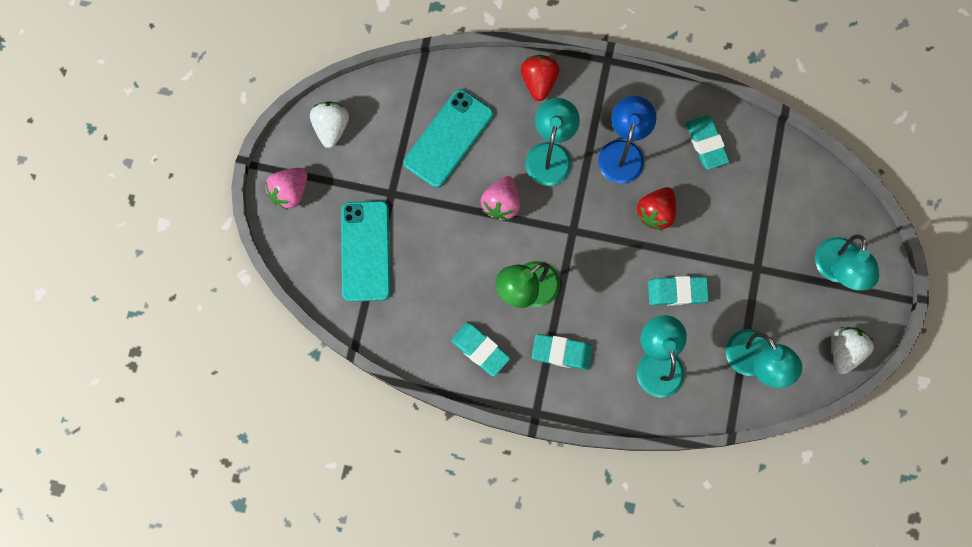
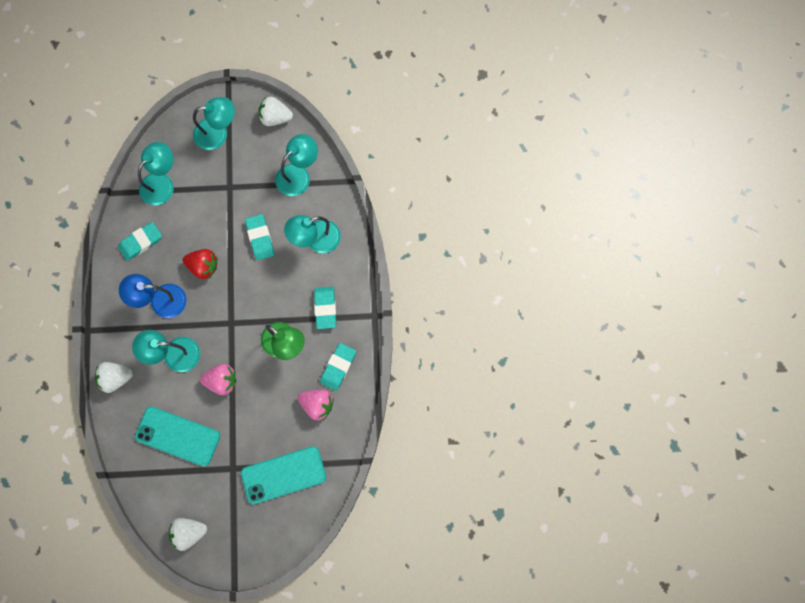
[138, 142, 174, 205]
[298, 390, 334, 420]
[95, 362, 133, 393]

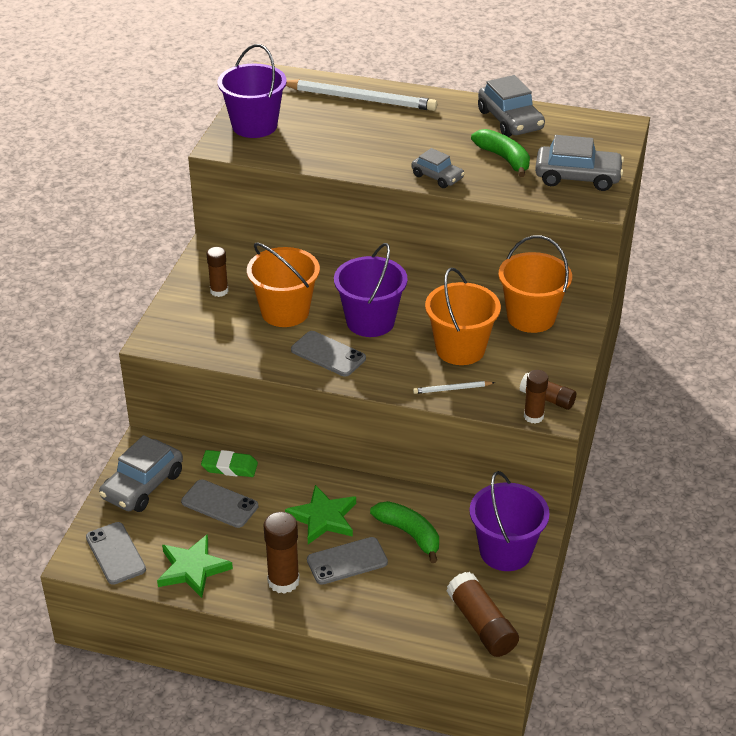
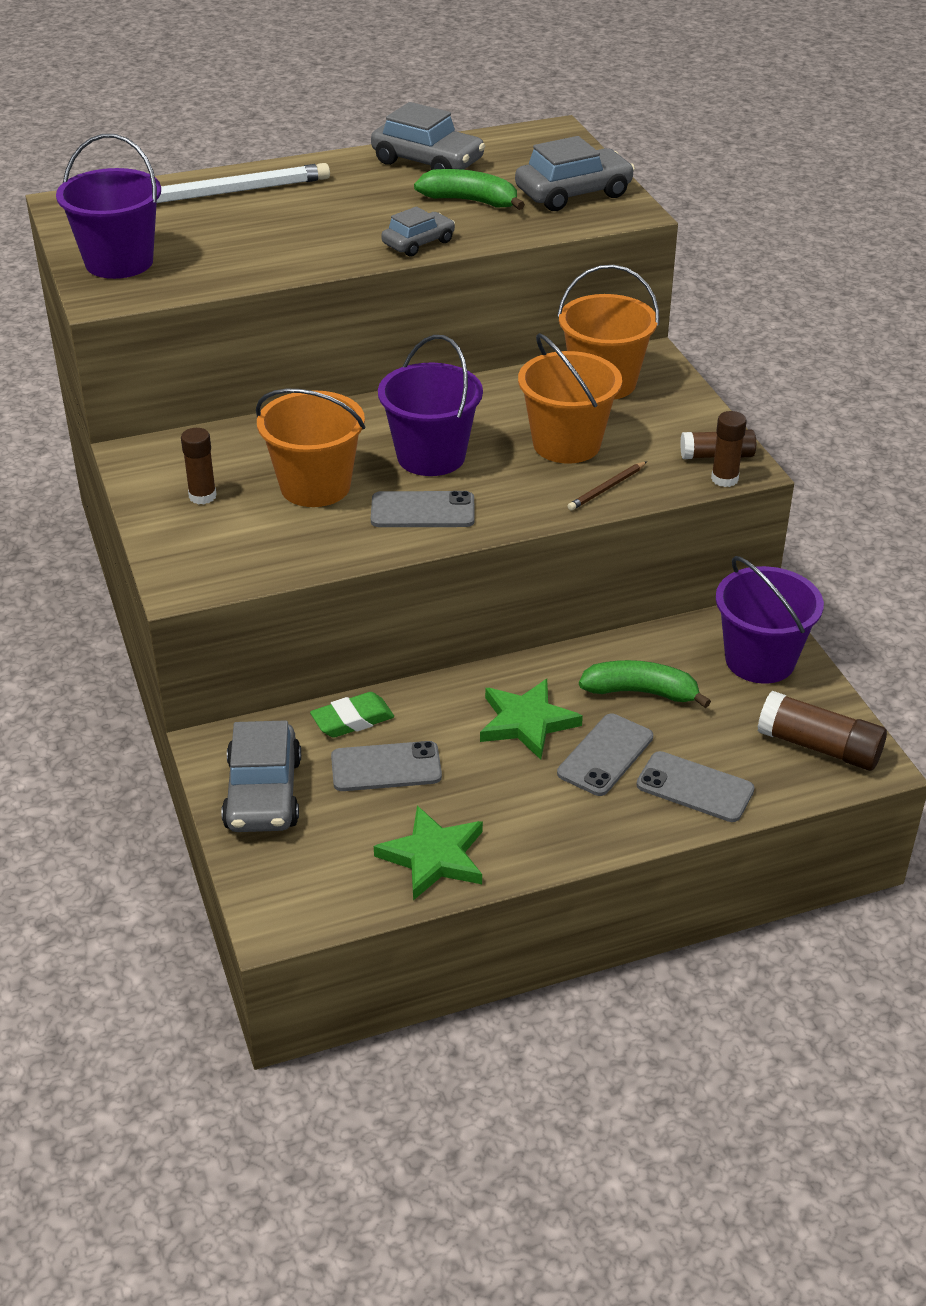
[263, 512, 300, 594] (first image)
[636, 751, 755, 822]
[568, 461, 647, 511]
[381, 206, 455, 257]

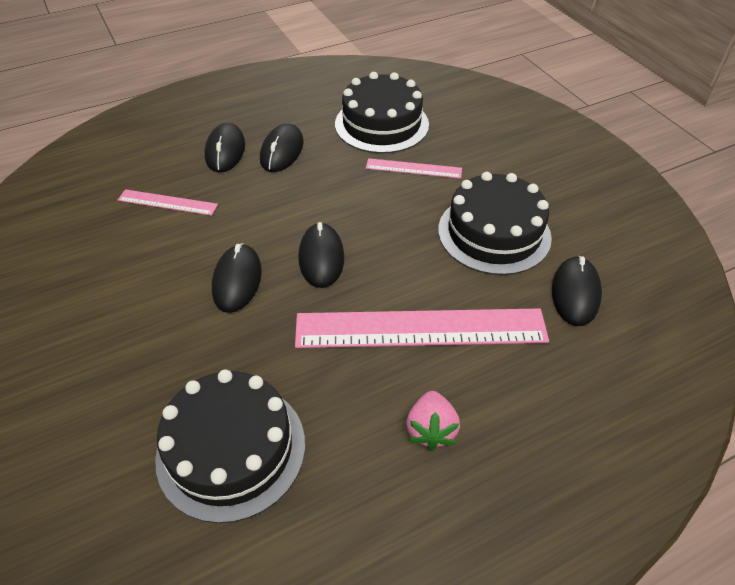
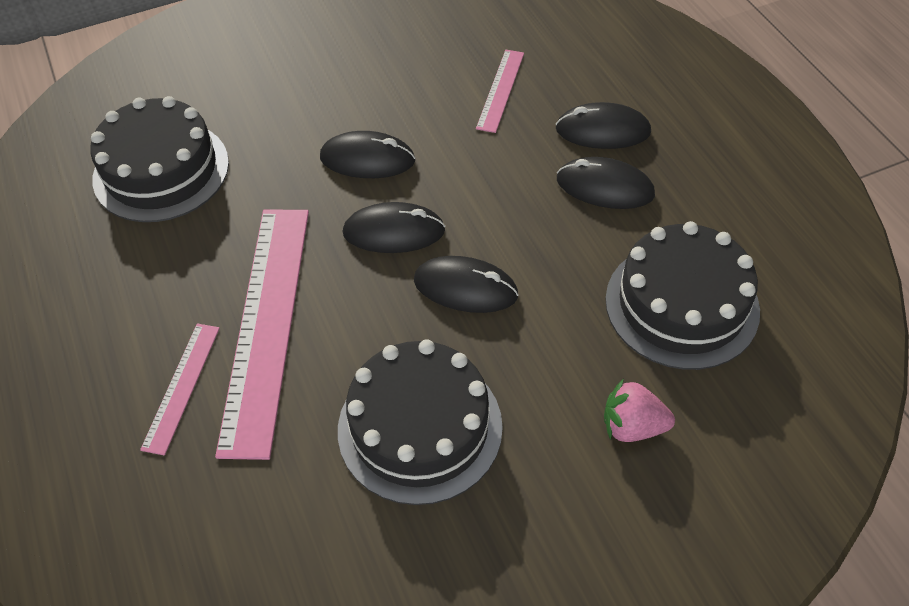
[140, 323, 220, 455]
[604, 379, 675, 442]
[414, 256, 519, 313]

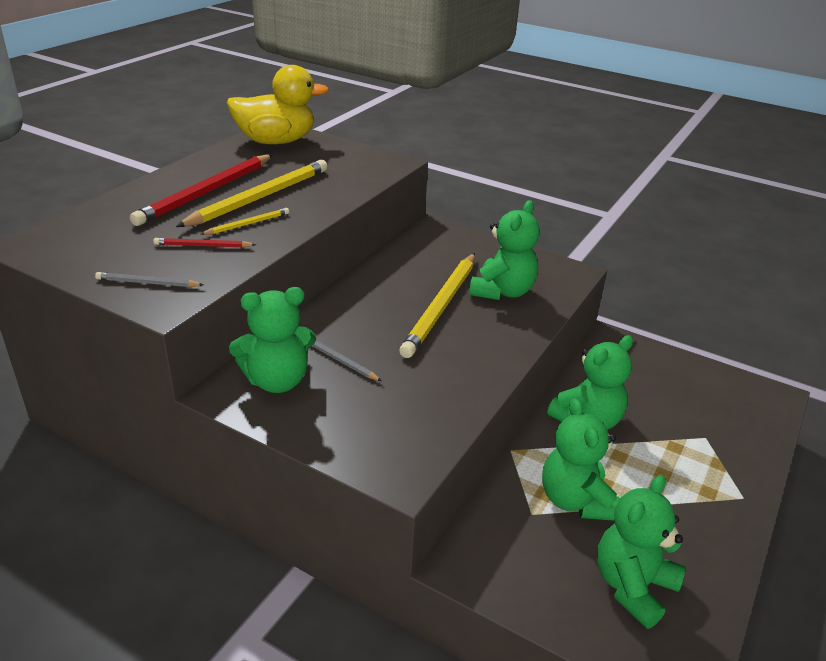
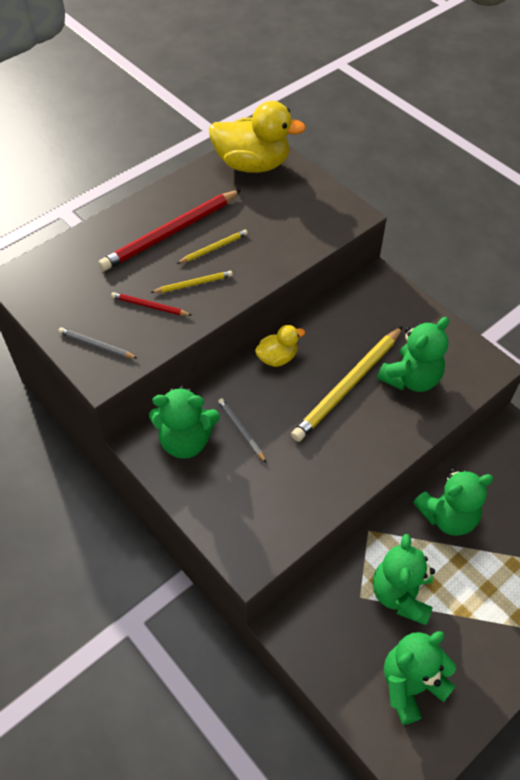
[255, 325, 305, 367]
[176, 229, 248, 264]

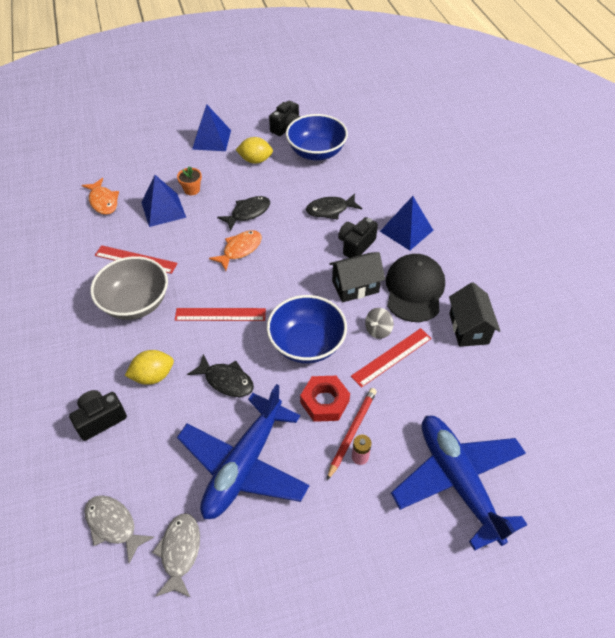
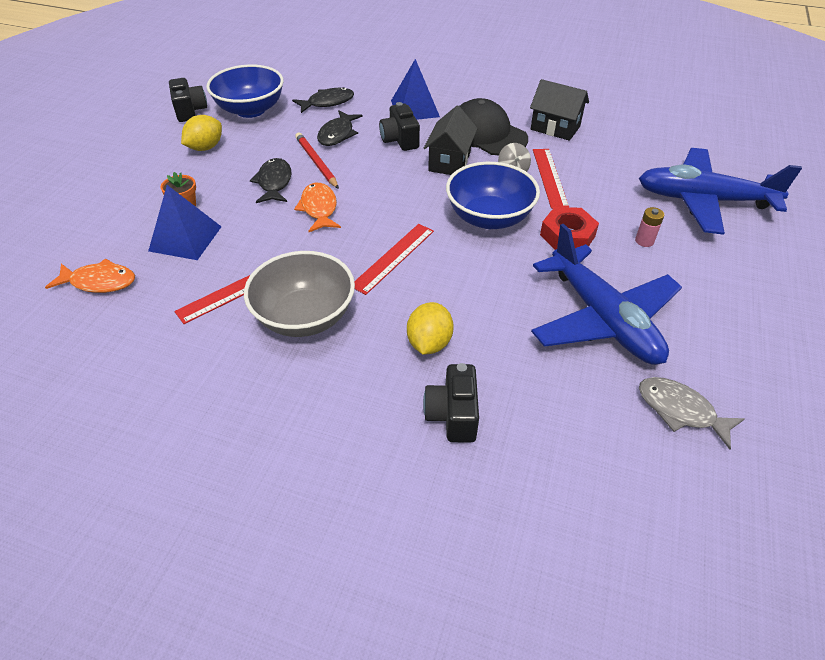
[84, 495, 154, 563] (first image)
[192, 104, 231, 151] (first image)
[292, 87, 354, 113]
[295, 133, 339, 189]

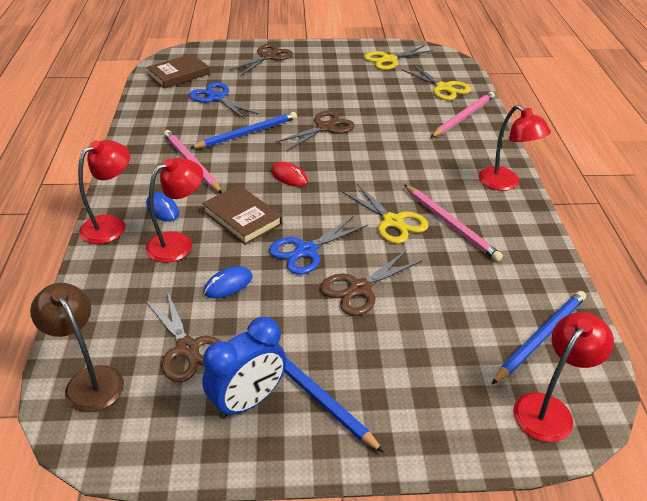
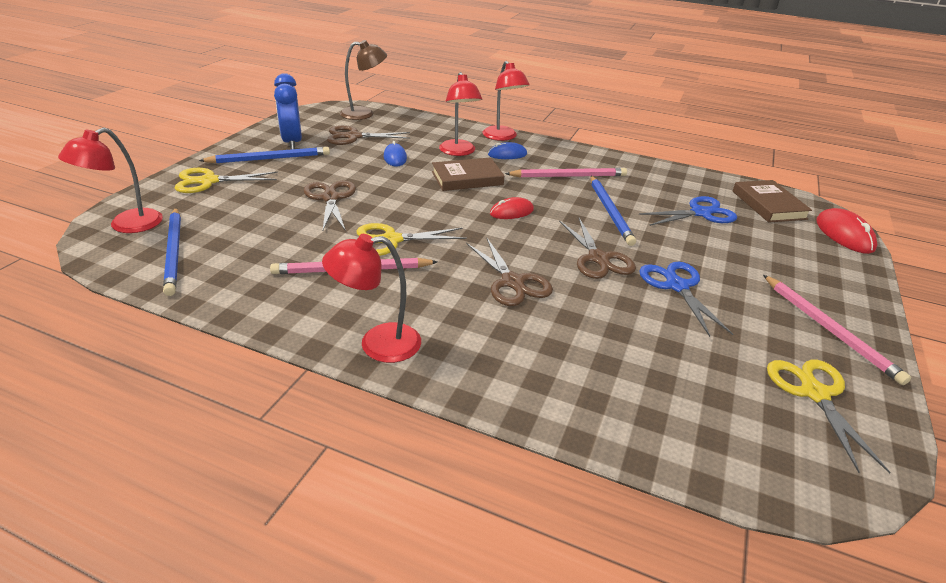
[816, 208, 877, 254]
[467, 238, 553, 306]
[639, 262, 733, 337]
[175, 168, 277, 193]
[763, 275, 911, 385]
[58, 128, 163, 233]

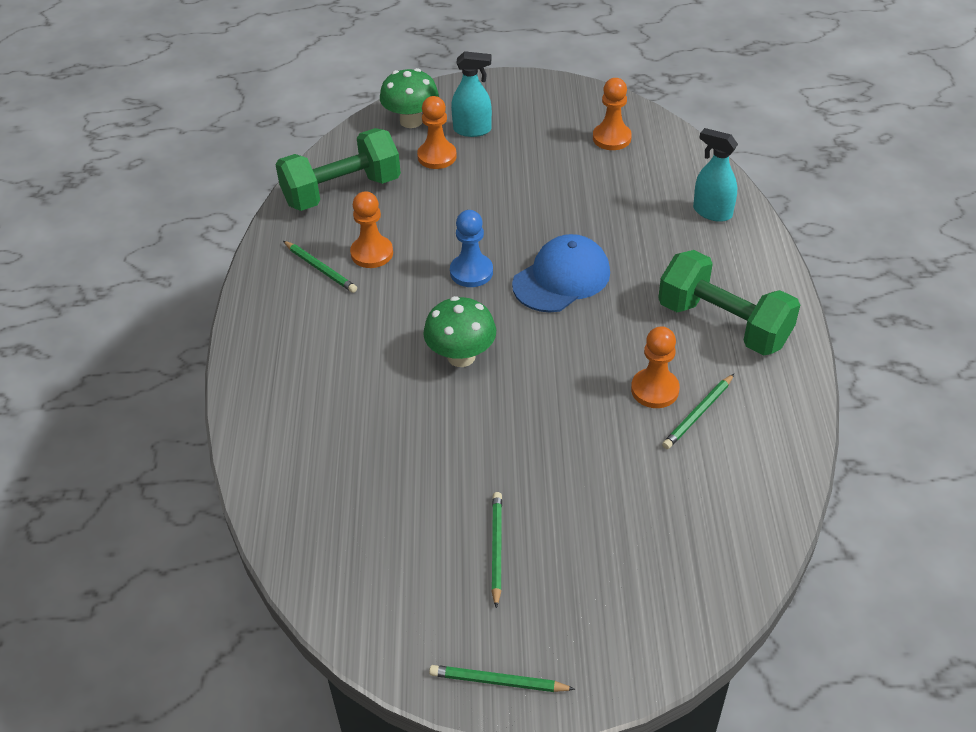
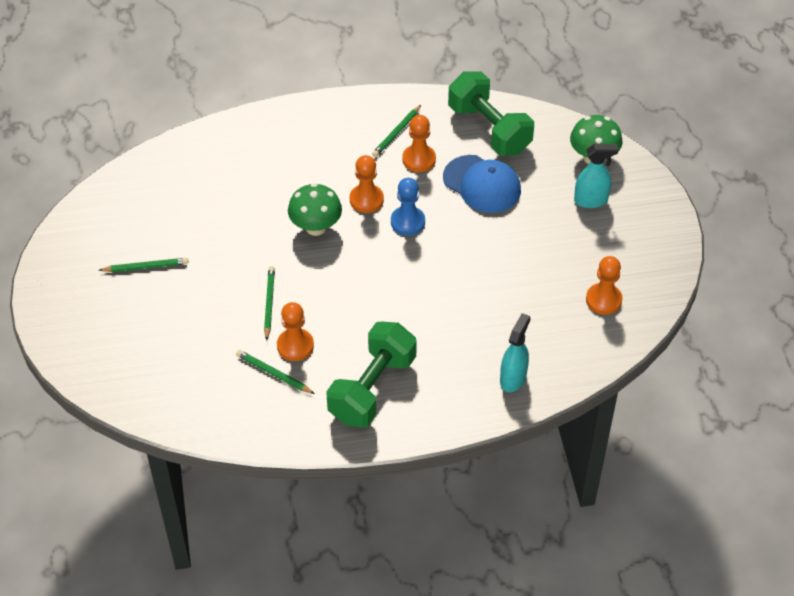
[350, 155, 384, 213]
[264, 266, 275, 341]
[443, 155, 521, 213]
[574, 144, 618, 208]

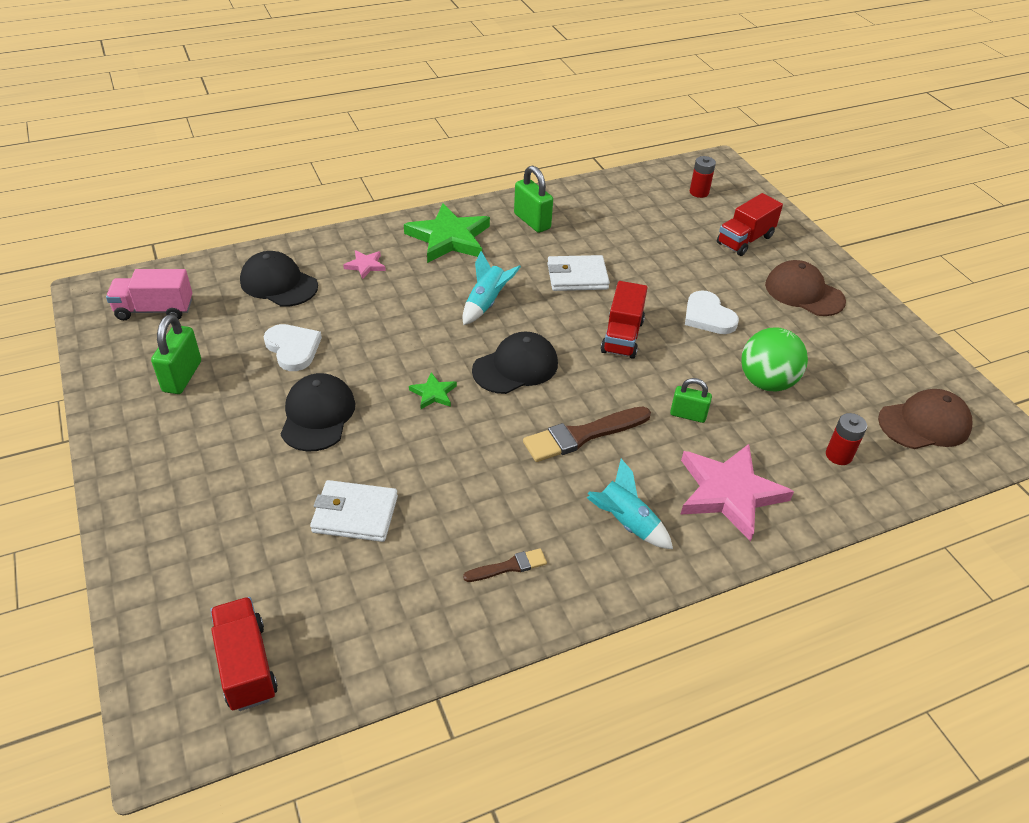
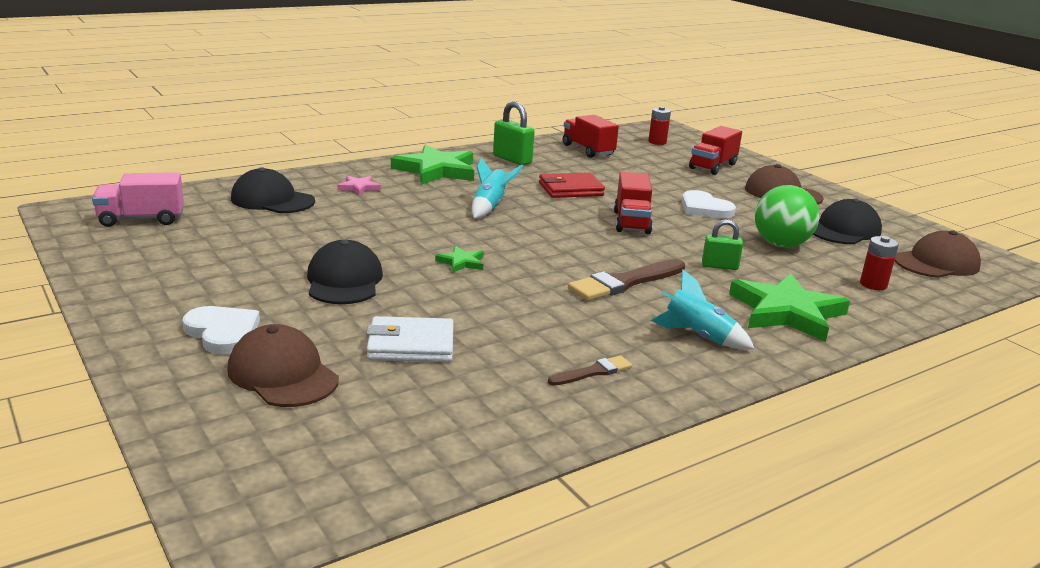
[151, 314, 201, 394] (first image)
[227, 324, 339, 407]
[563, 115, 619, 158]
[182, 306, 260, 355]
[813, 198, 882, 244]
[539, 172, 605, 198]
[729, 273, 850, 342]

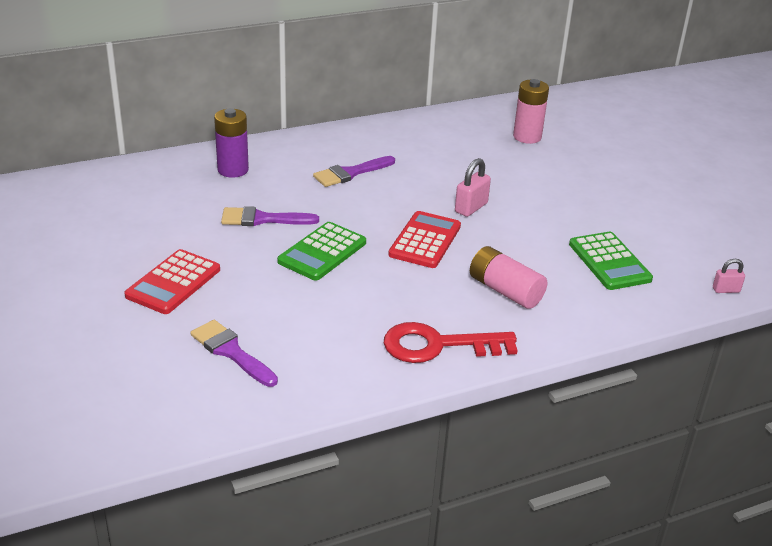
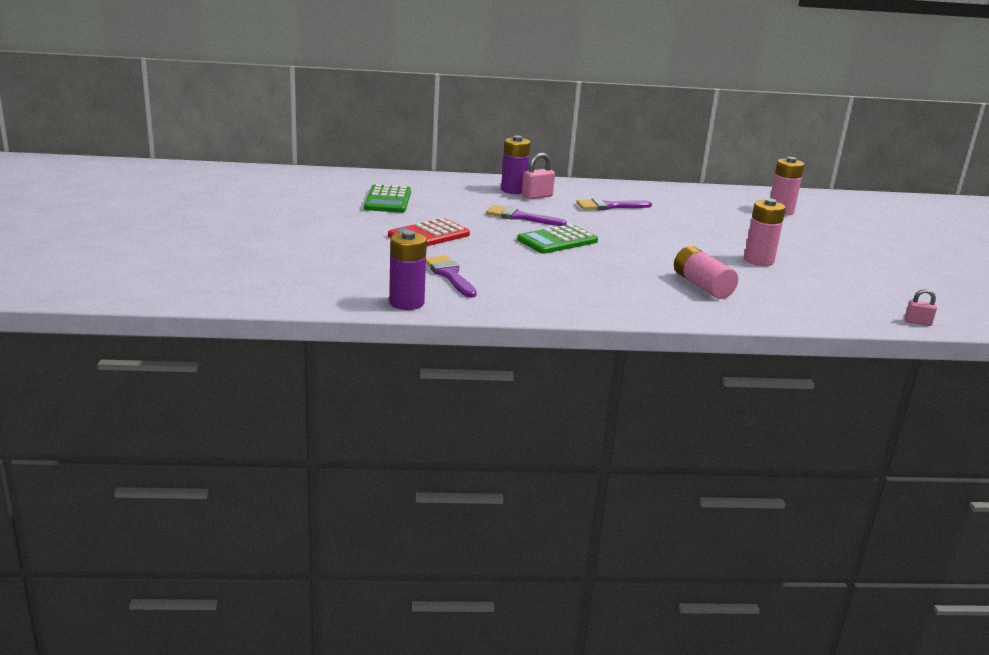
[384, 322, 518, 363] (first image)
[388, 211, 461, 268] (first image)
[389, 230, 427, 310]
[744, 198, 786, 266]
[522, 152, 555, 199]
[364, 184, 411, 213]

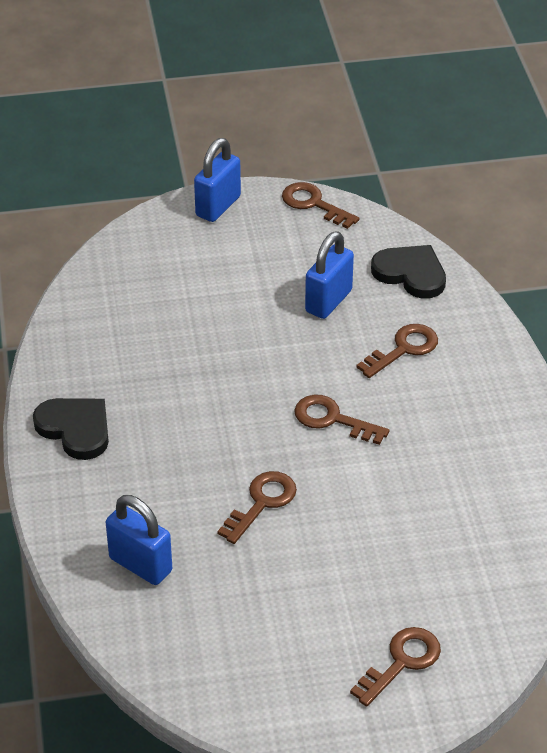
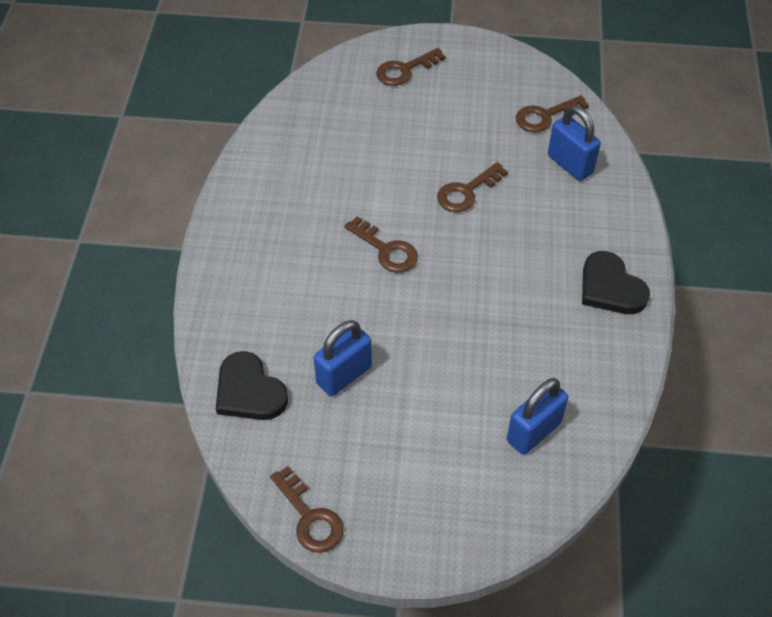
[507, 378, 568, 455]
[516, 95, 589, 132]

